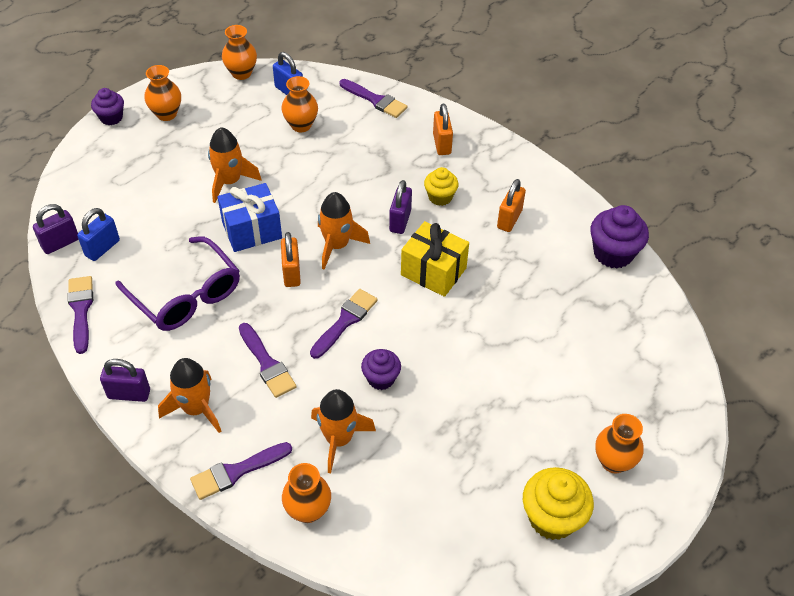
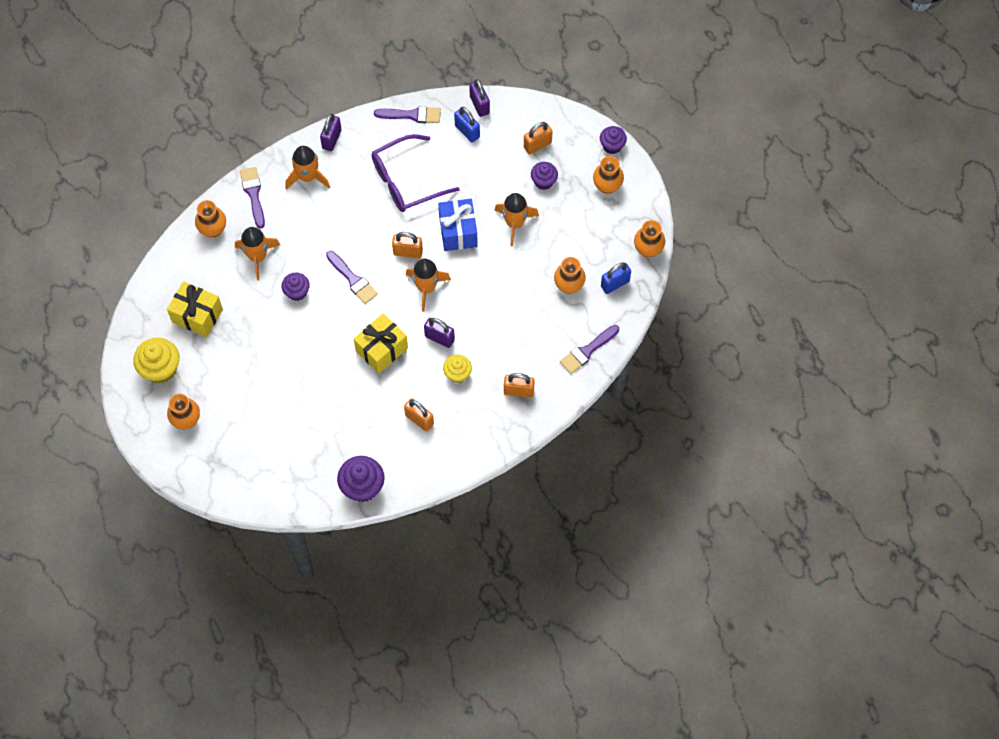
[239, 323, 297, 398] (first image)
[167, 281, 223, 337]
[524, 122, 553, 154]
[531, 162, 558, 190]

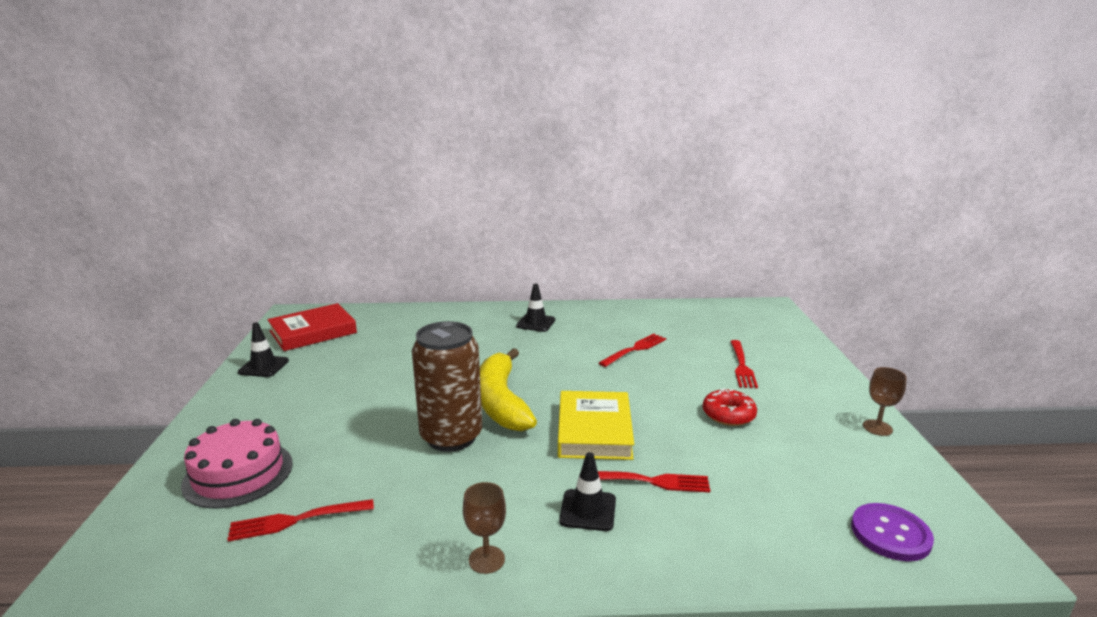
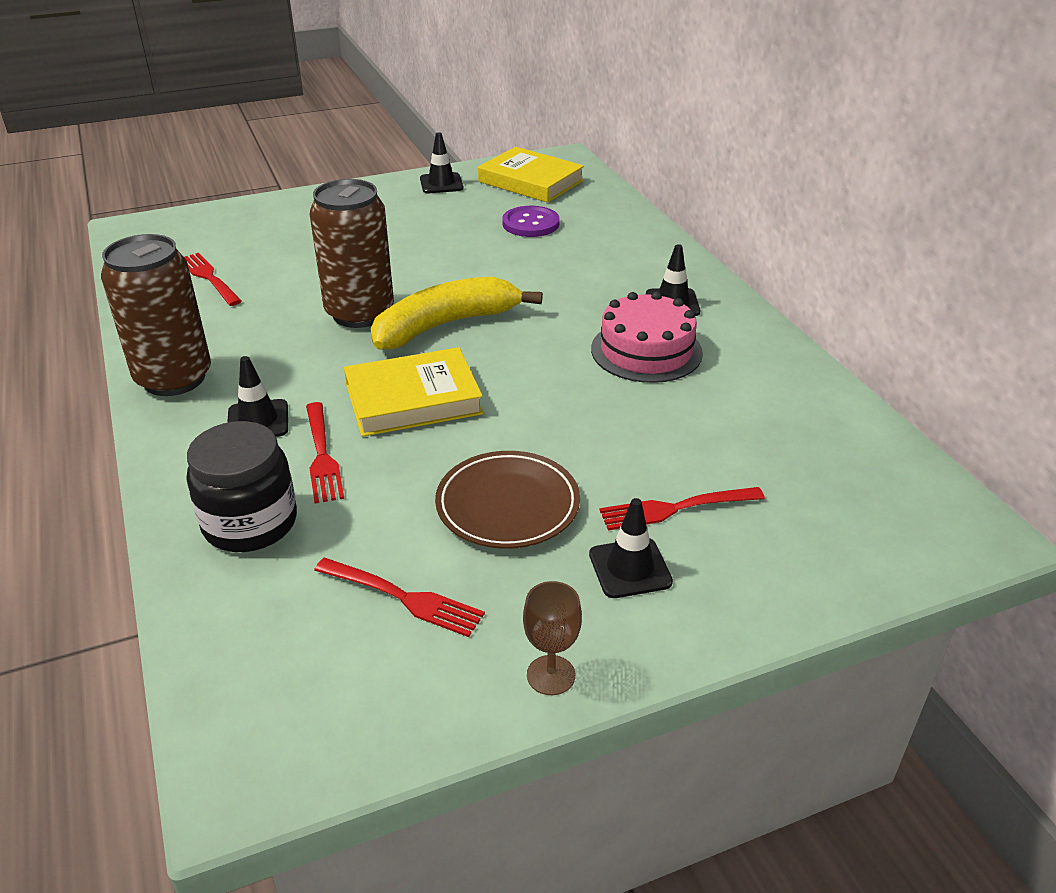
[187, 421, 297, 552]
[589, 498, 673, 598]
[591, 292, 703, 383]
[314, 558, 485, 637]
[502, 206, 559, 237]
[101, 234, 211, 396]
[435, 451, 580, 549]
[478, 147, 584, 203]

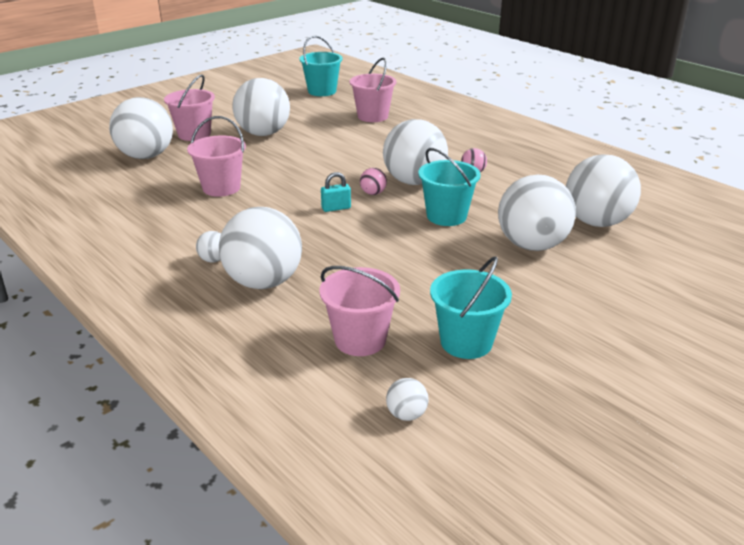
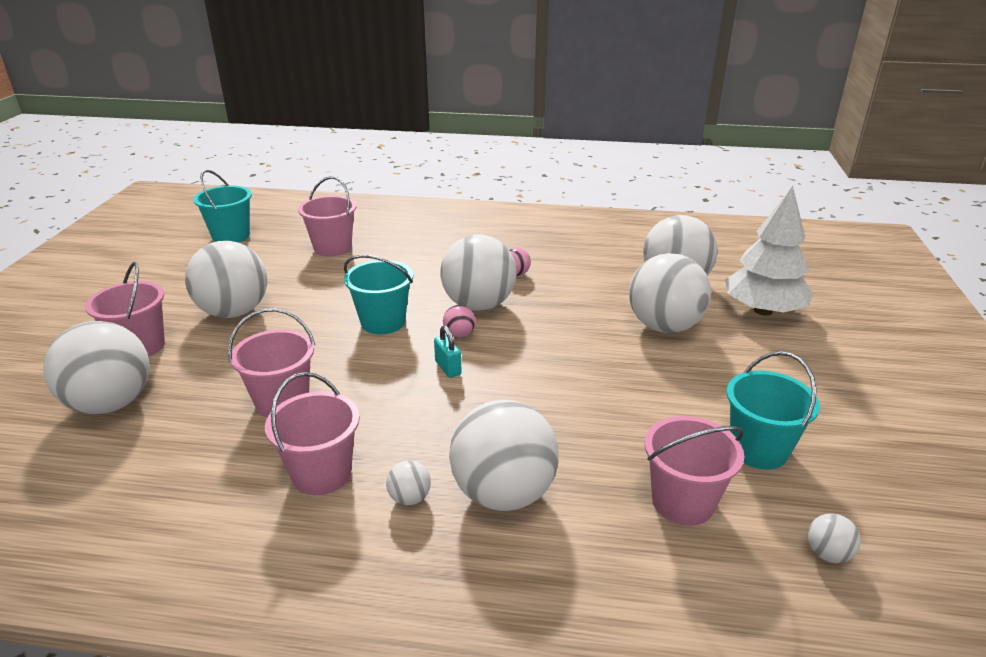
[265, 372, 360, 495]
[725, 186, 813, 316]
[344, 255, 413, 334]
[434, 325, 462, 378]

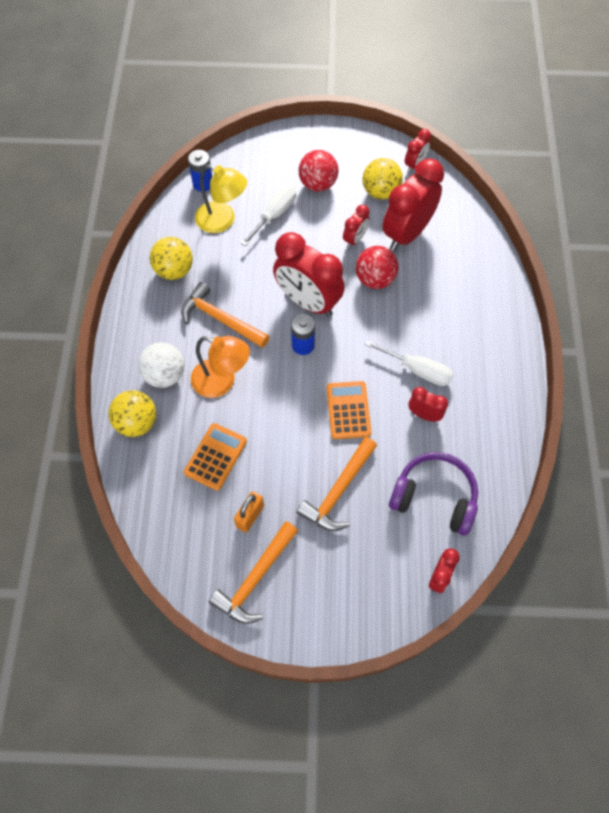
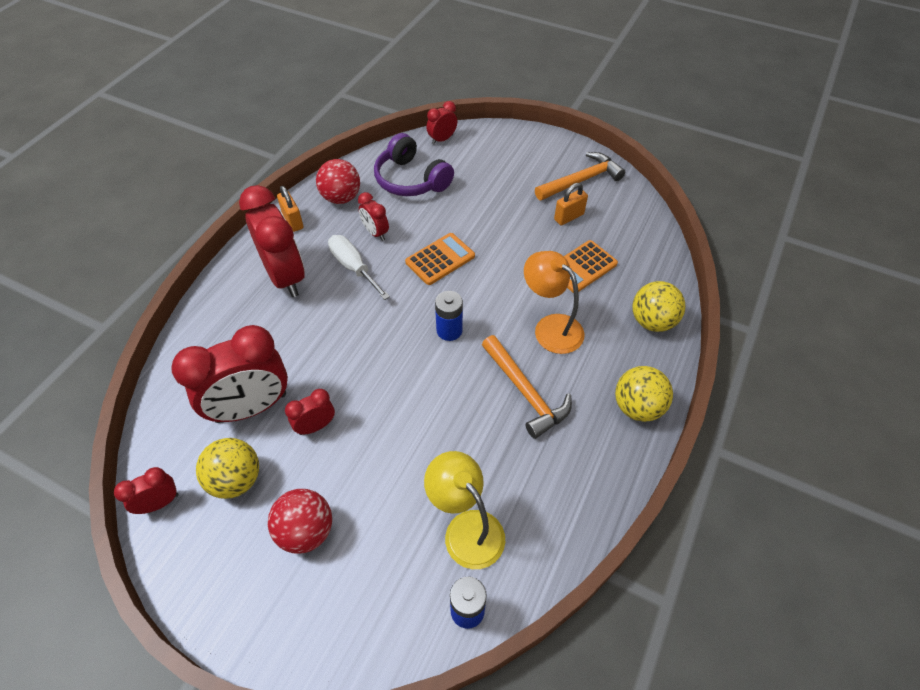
[138, 342, 184, 388] (first image)
[241, 185, 296, 246] (first image)
[297, 437, 377, 531] (first image)
[277, 186, 304, 232]
[615, 366, 673, 422]
[239, 185, 305, 297]
[316, 159, 360, 204]
[405, 233, 475, 285]

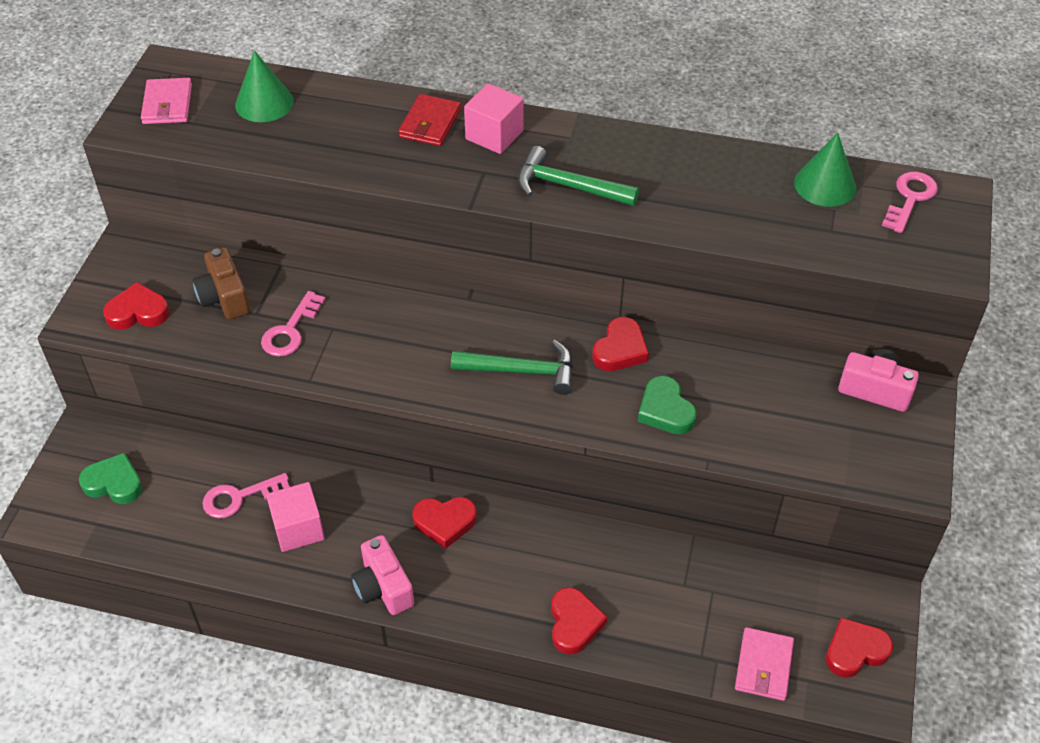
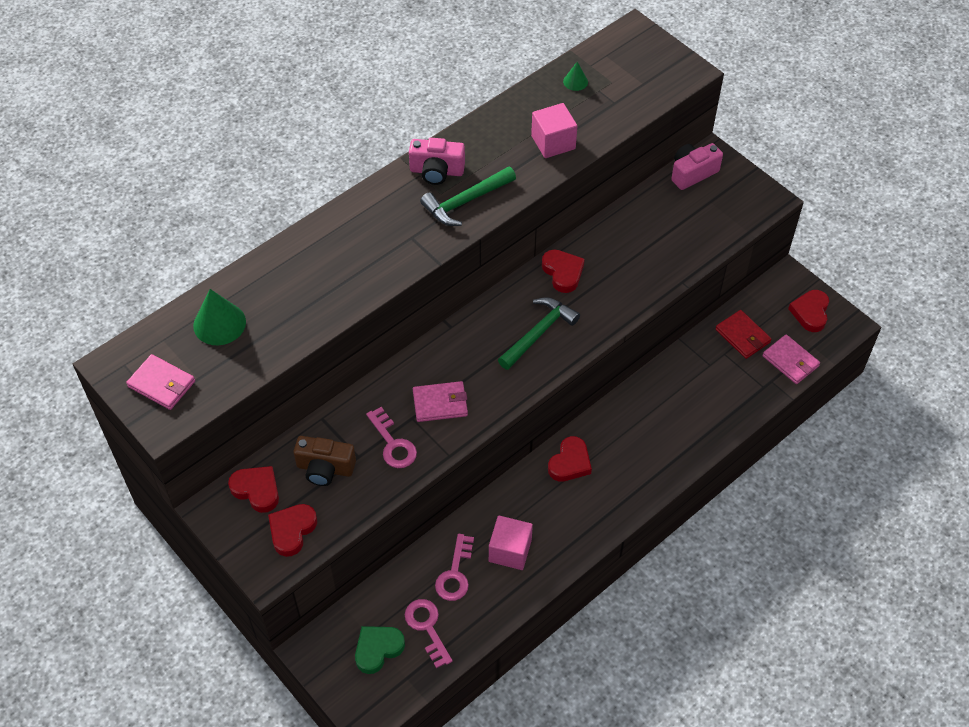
[638, 376, 697, 434] (first image)
[413, 381, 468, 422]
[409, 138, 465, 185]
[715, 310, 771, 359]
[531, 103, 577, 158]
[228, 466, 279, 513]
[405, 599, 453, 668]
[563, 62, 588, 91]

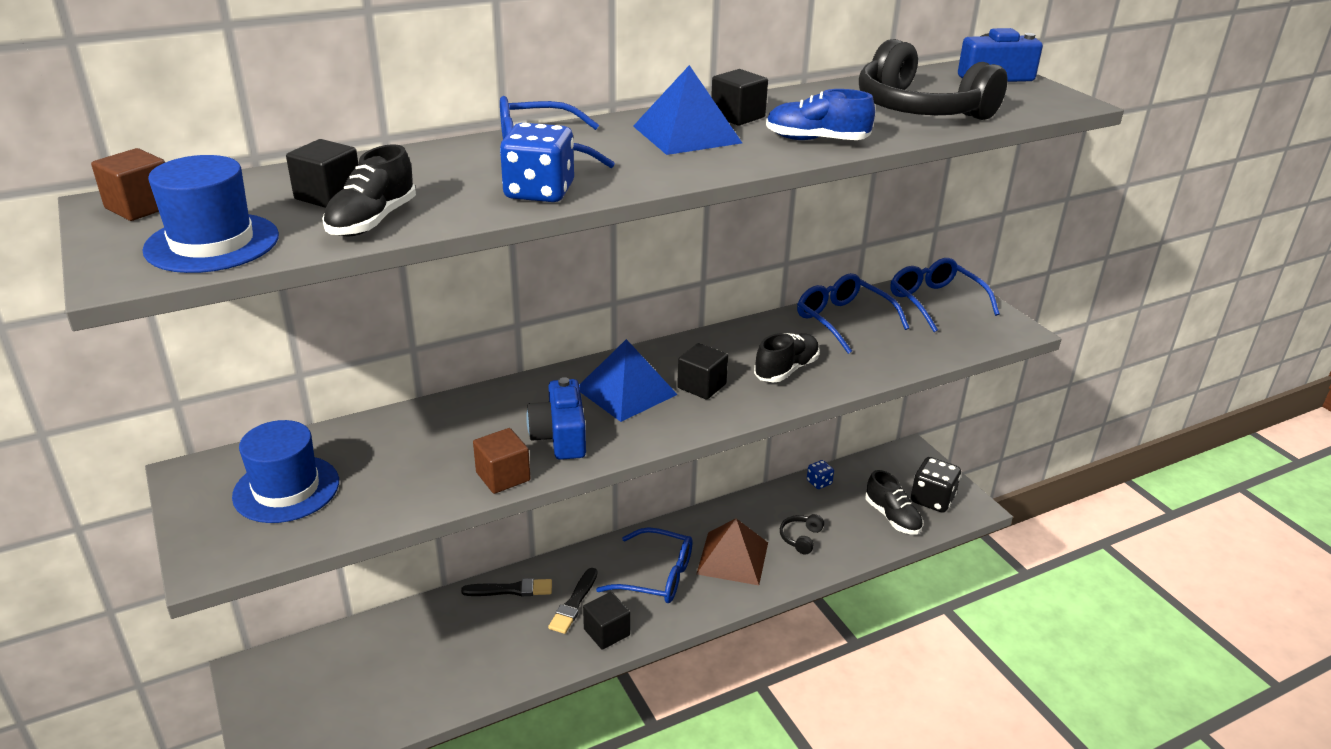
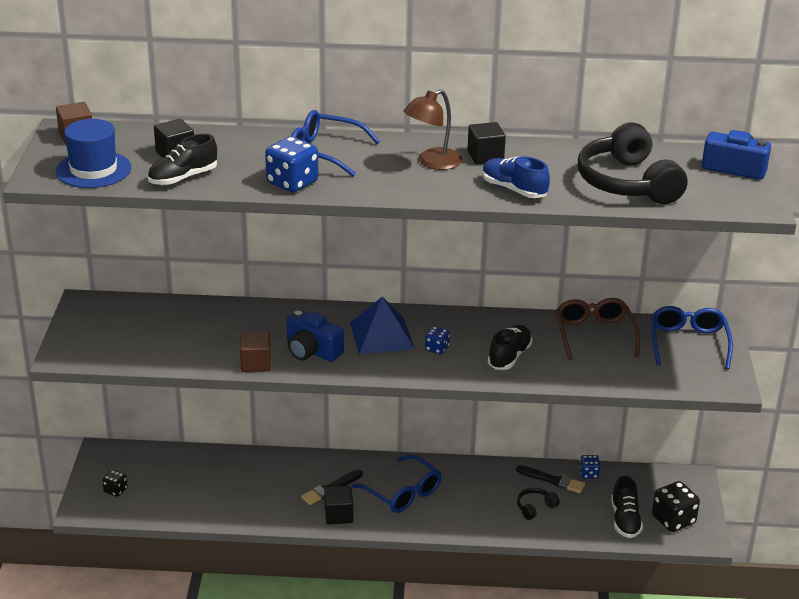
[232, 420, 339, 523] (first image)
[696, 518, 768, 585] (first image)
[102, 470, 127, 497]
[516, 465, 585, 493]
[403, 89, 462, 170]
[425, 326, 450, 354]
[556, 298, 640, 360]
[286, 310, 344, 362]
[488, 325, 532, 370]

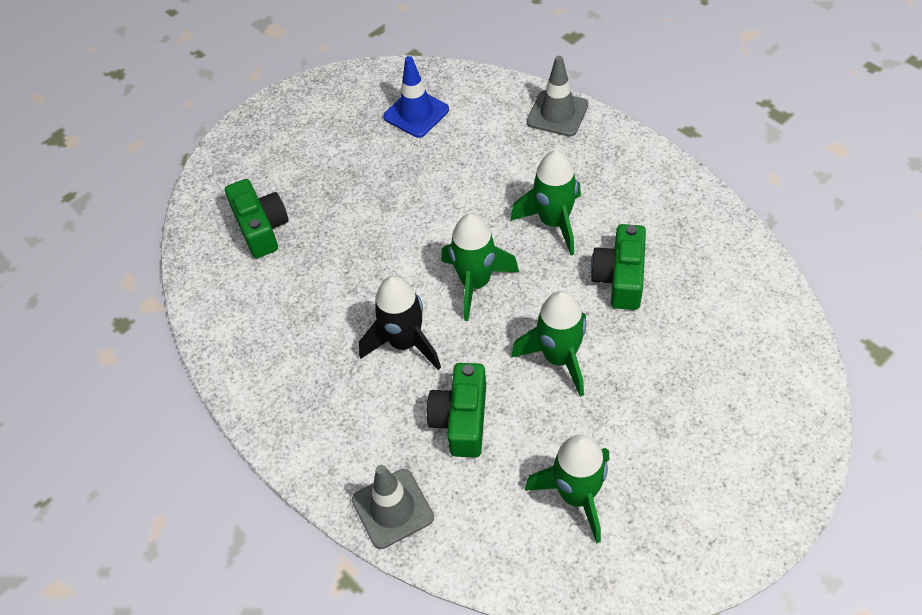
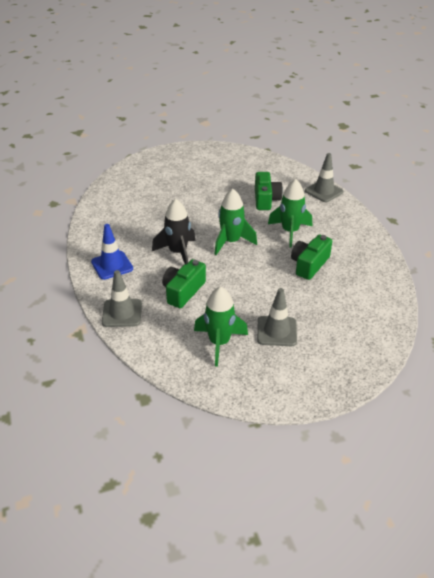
[511, 291, 586, 397] (first image)
[257, 288, 297, 346]
[255, 172, 283, 210]
[91, 224, 133, 280]

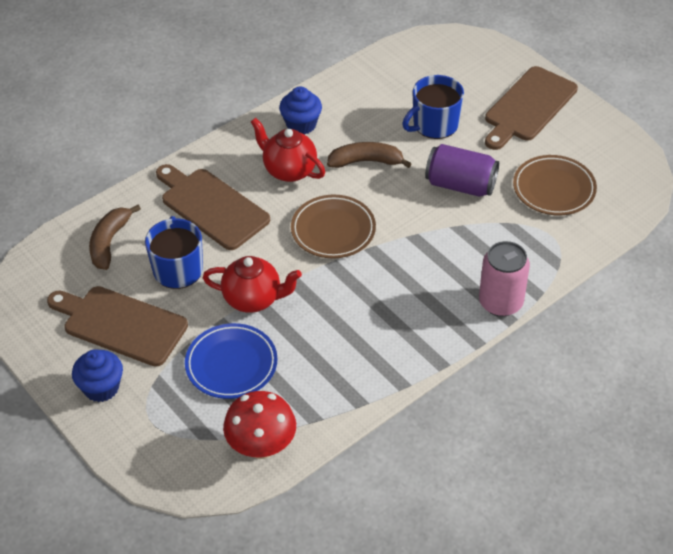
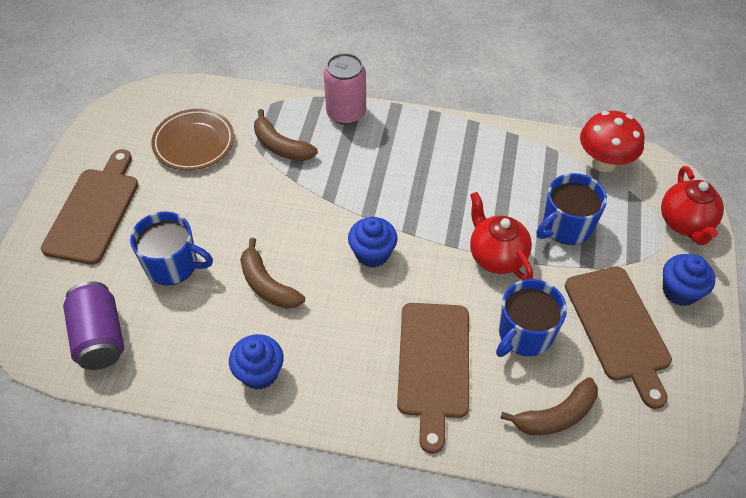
[254, 109, 318, 161]
[661, 166, 724, 245]
[63, 281, 124, 370]
[536, 173, 607, 245]
[348, 217, 398, 268]
[41, 149, 138, 265]

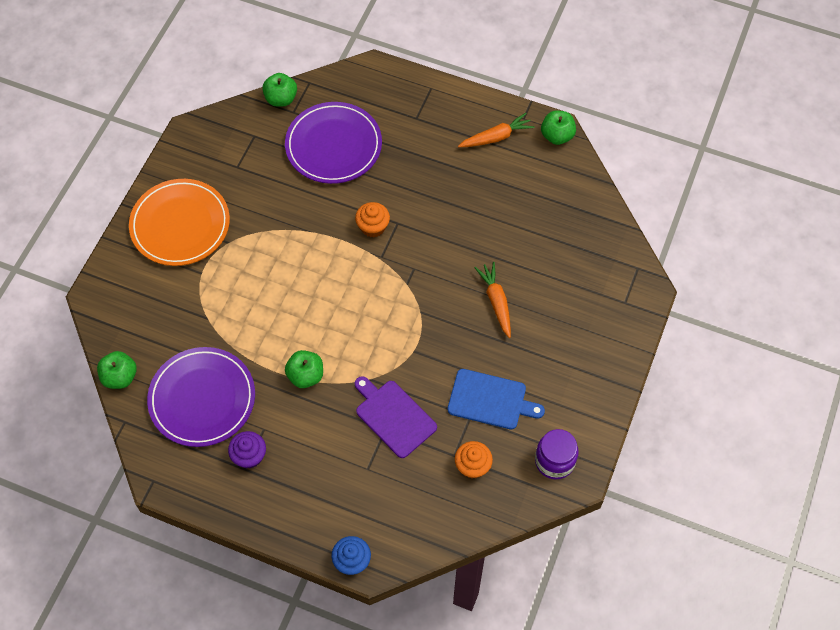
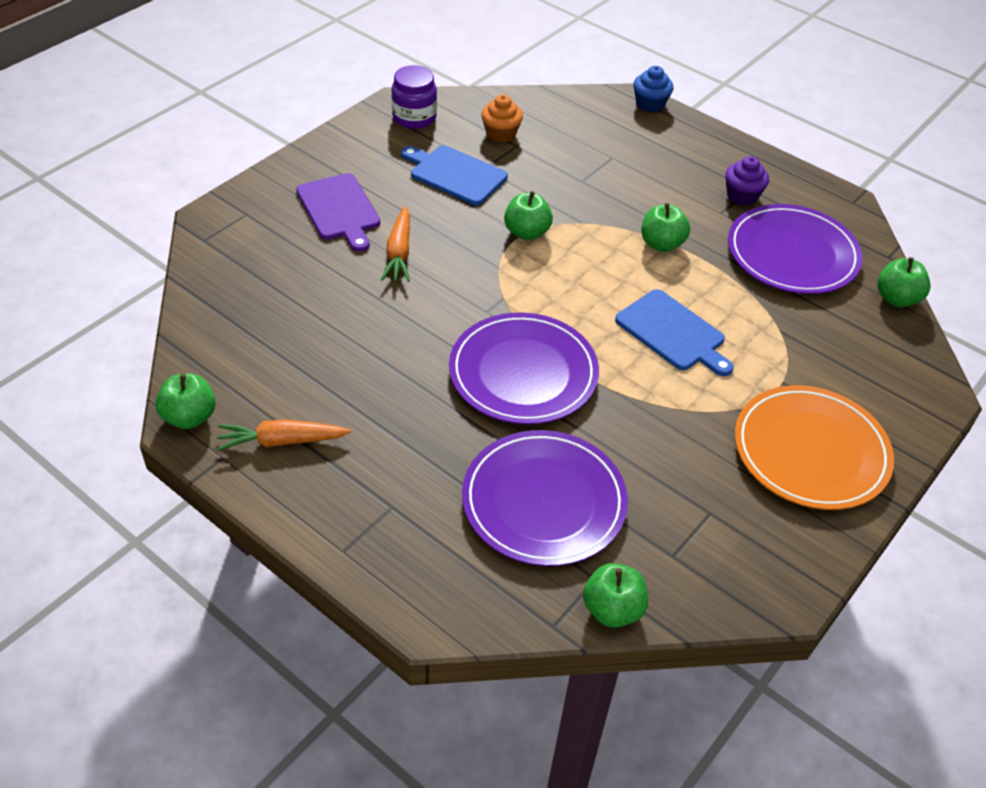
[504, 191, 553, 240]
[615, 289, 734, 376]
[296, 173, 380, 252]
[449, 313, 599, 424]

